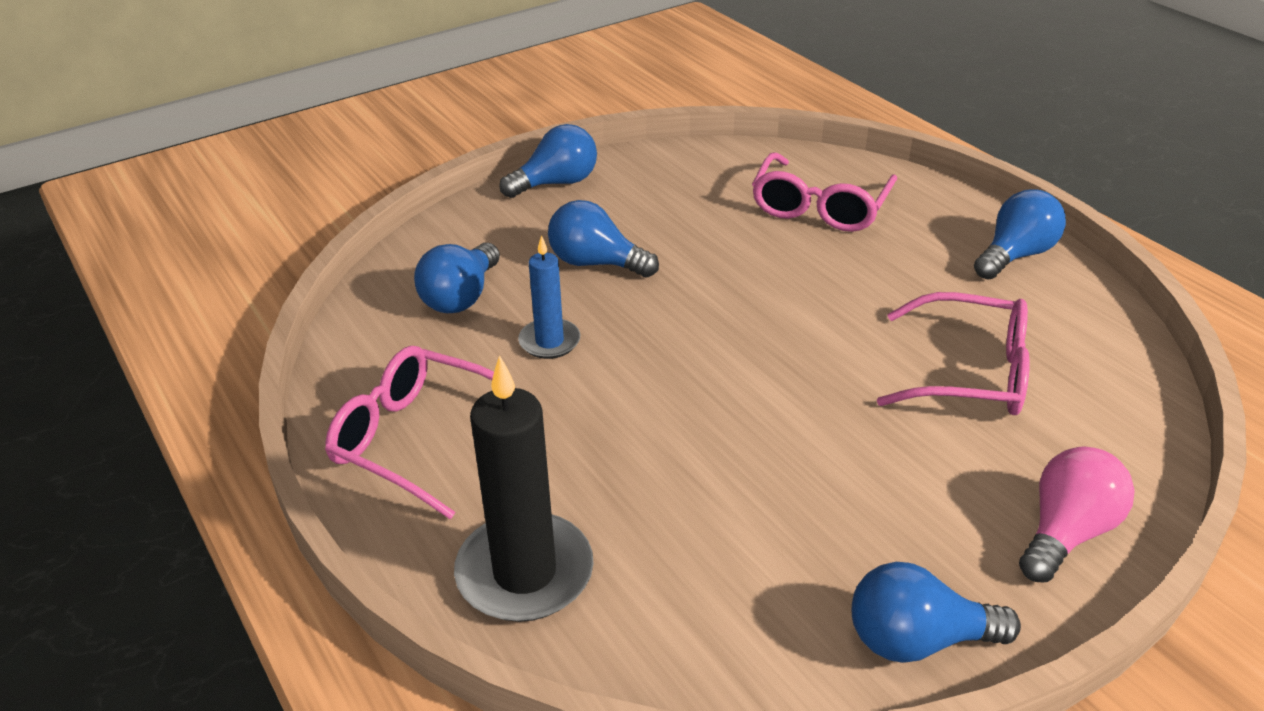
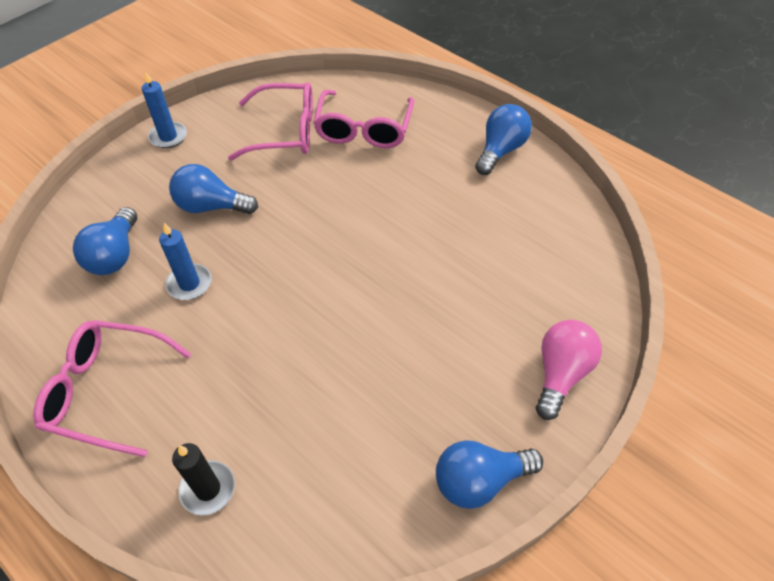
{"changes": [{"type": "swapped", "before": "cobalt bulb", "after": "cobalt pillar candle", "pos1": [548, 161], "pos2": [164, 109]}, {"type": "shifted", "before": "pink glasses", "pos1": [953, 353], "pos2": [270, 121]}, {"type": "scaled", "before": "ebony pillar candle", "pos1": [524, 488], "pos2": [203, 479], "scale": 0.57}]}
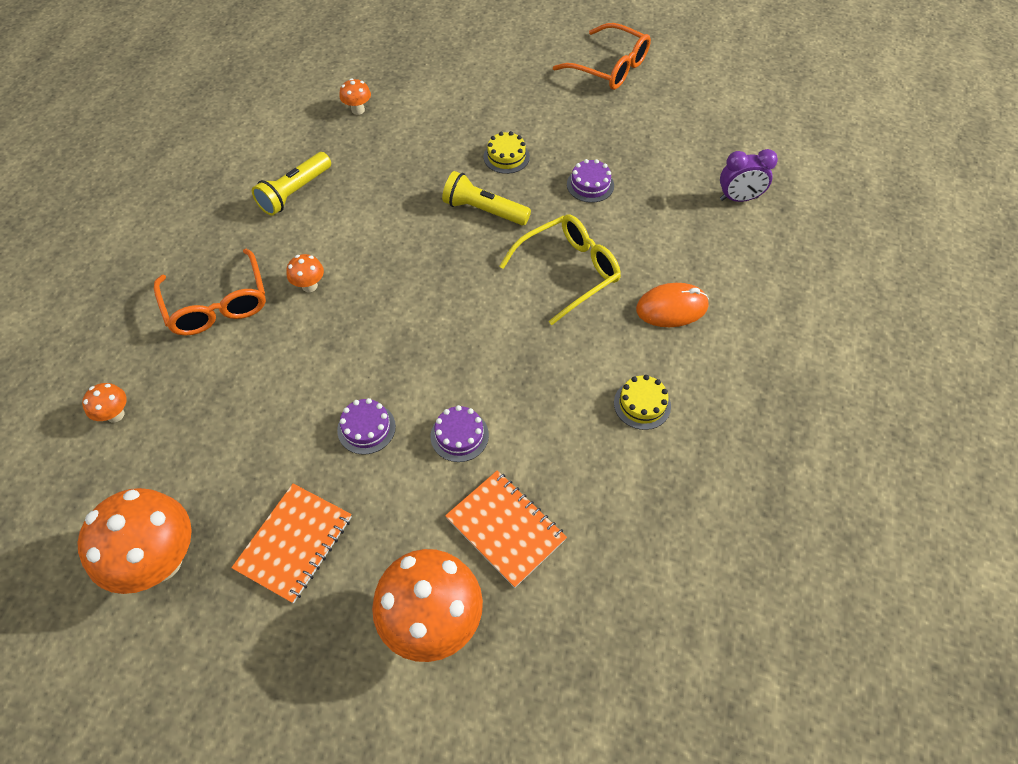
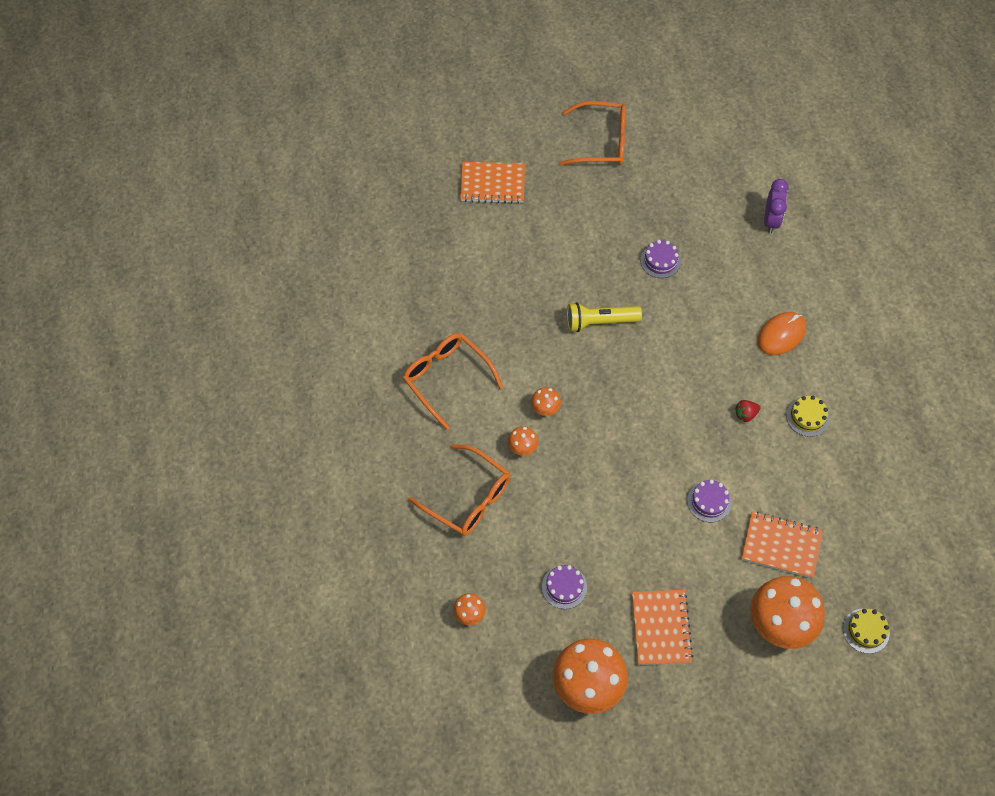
{"changes": [{"type": "shifted", "before": "orange toadstool", "pos1": [355, 96], "pos2": [546, 401]}, {"type": "shifted", "before": "yellow gateau", "pos1": [506, 152], "pos2": [866, 631]}, {"type": "rotated", "before": "purple alarm clock", "pos1": [749, 175], "pos2": [776, 206], "turn": -45}, {"type": "swapped", "before": "yellow flashlight", "after": "orange glasses", "pos1": [291, 184], "pos2": [453, 381]}, {"type": "gone", "before": "yellow glasses", "pos1": [560, 270]}, {"type": "shifted", "before": "purple gateau", "pos1": [366, 426], "pos2": [564, 587]}, {"type": "new", "after": "orange exercise book", "pos2": [492, 183]}, {"type": "new", "after": "crimson strawberry", "pos2": [747, 411]}]}
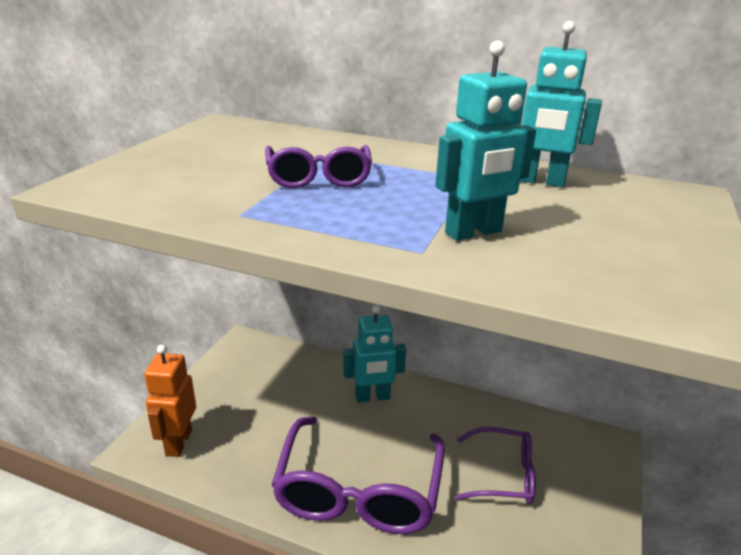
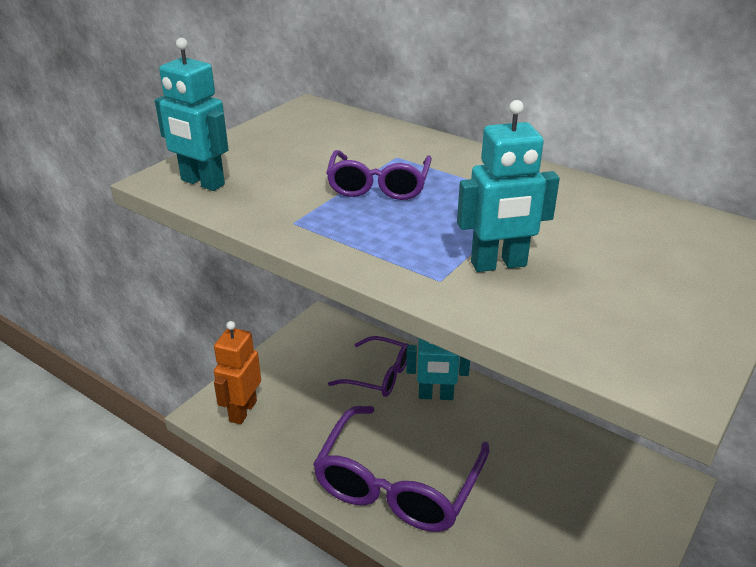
{"changes": [{"type": "shifted", "before": "teal robot", "pos1": [559, 104], "pos2": [191, 114]}, {"type": "shifted", "before": "purple glasses", "pos1": [495, 465], "pos2": [368, 366]}]}
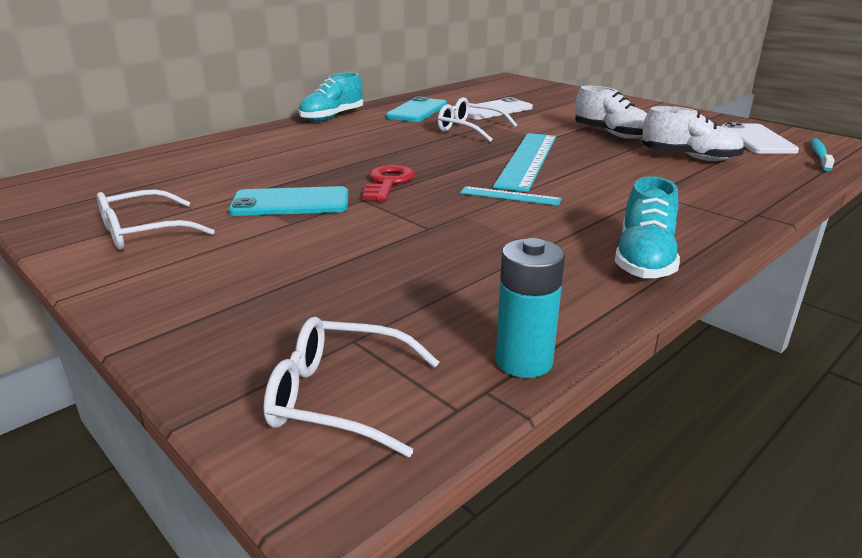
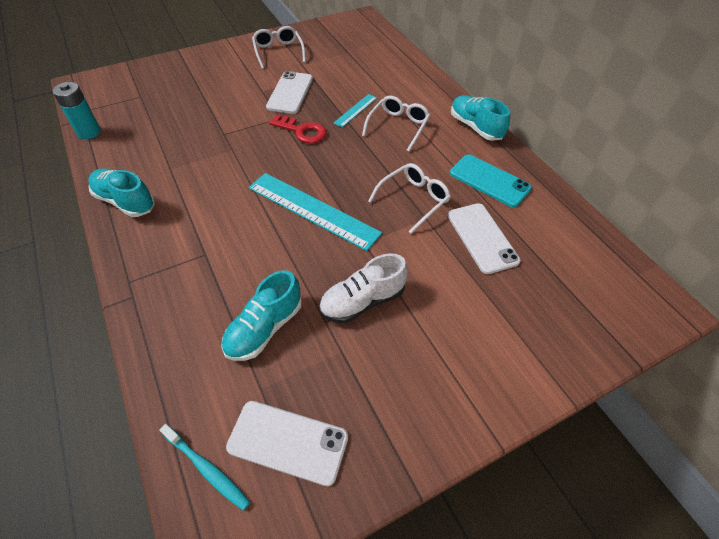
{"changes": [{"type": "repainted", "before": "snow-white shoe", "after": "teal shoe", "pos1": [693, 133], "pos2": [261, 315]}, {"type": "repainted", "before": "teal phone", "after": "snow-white phone", "pos1": [288, 201], "pos2": [289, 92]}, {"type": "shifted", "before": "teal ruler", "pos1": [511, 196], "pos2": [355, 110]}, {"type": "shifted", "before": "snow-white glasses", "pos1": [351, 387], "pos2": [396, 123]}]}
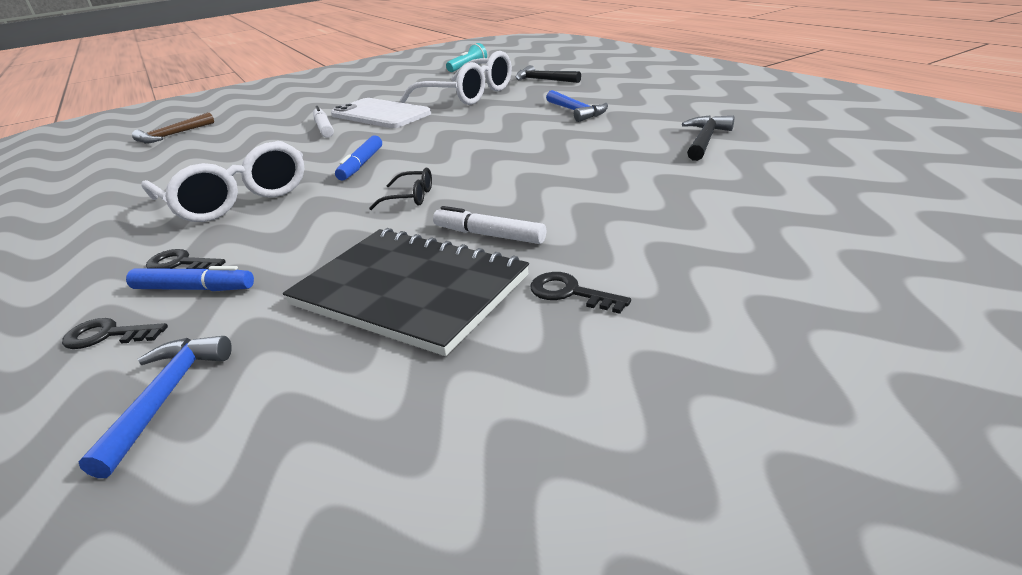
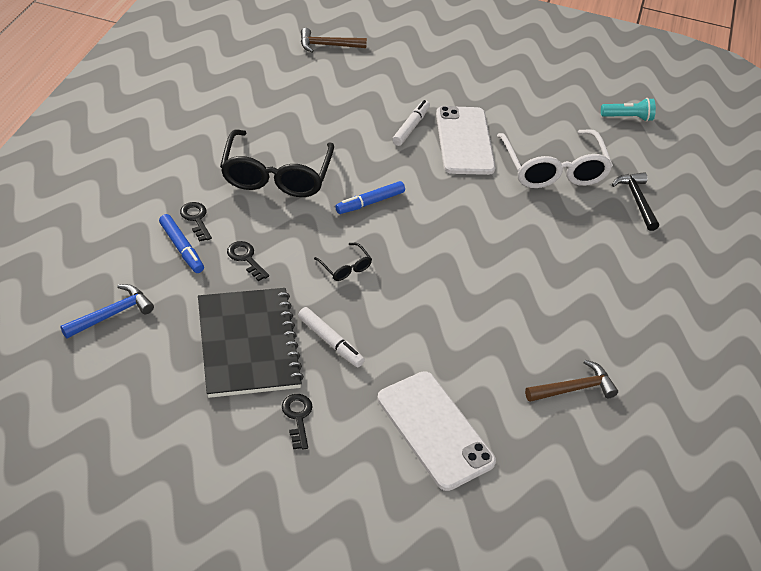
{"changes": [{"type": "gone", "before": "cobalt claw hammer", "pos1": [577, 106]}, {"type": "repainted", "before": "ebony claw hammer", "after": "russet claw hammer", "pos1": [708, 138], "pos2": [571, 381]}, {"type": "repainted", "before": "snow-white glasses", "after": "ebony glasses", "pos1": [222, 181], "pos2": [277, 163]}, {"type": "rotated", "before": "snow-white marker pen", "pos1": [489, 225], "pos2": [331, 337], "turn": 150}, {"type": "shifted", "before": "ebony door key", "pos1": [115, 333], "pos2": [248, 261]}, {"type": "new", "after": "snow-white phone", "pos2": [436, 431]}]}
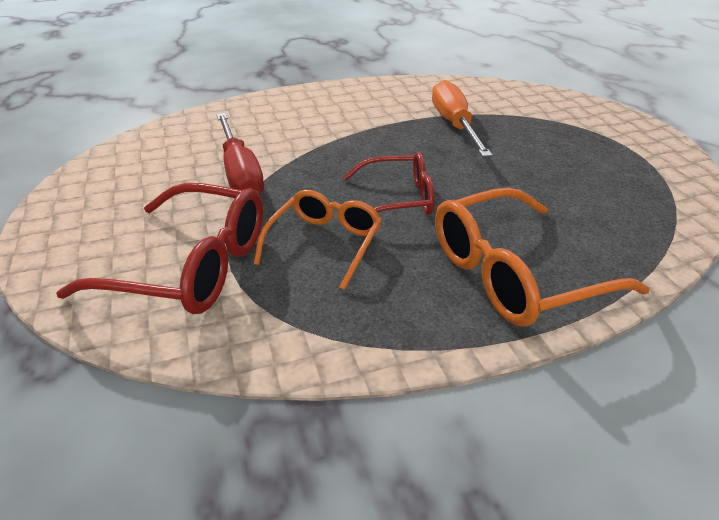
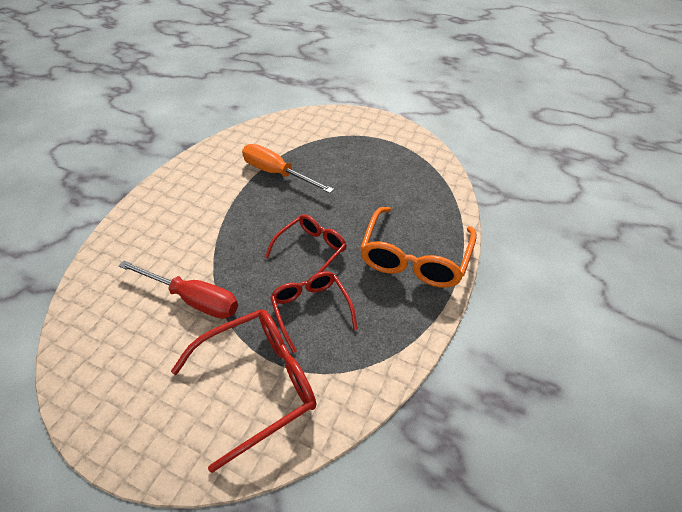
{"changes": [{"type": "repainted", "before": "orange glasses", "after": "crimson glasses", "pos1": [318, 240], "pos2": [314, 312]}]}
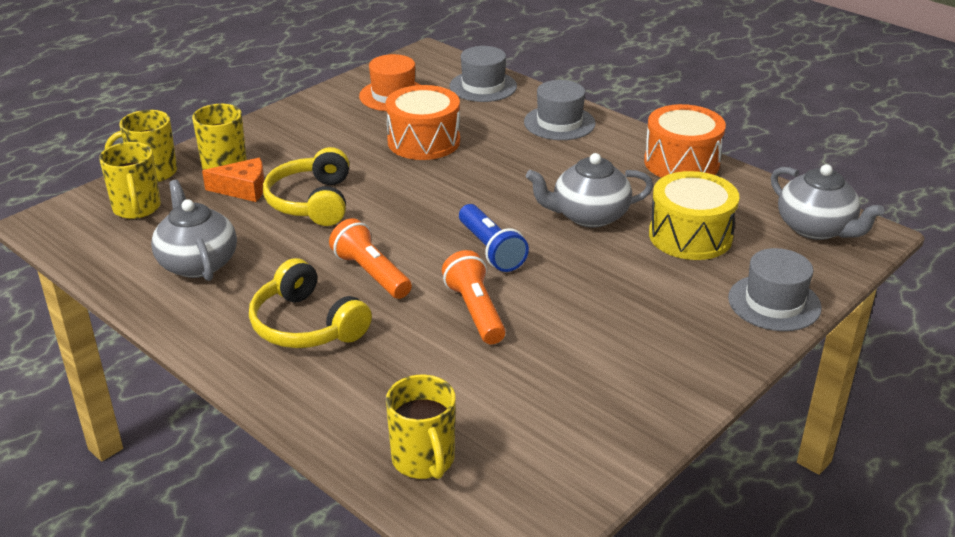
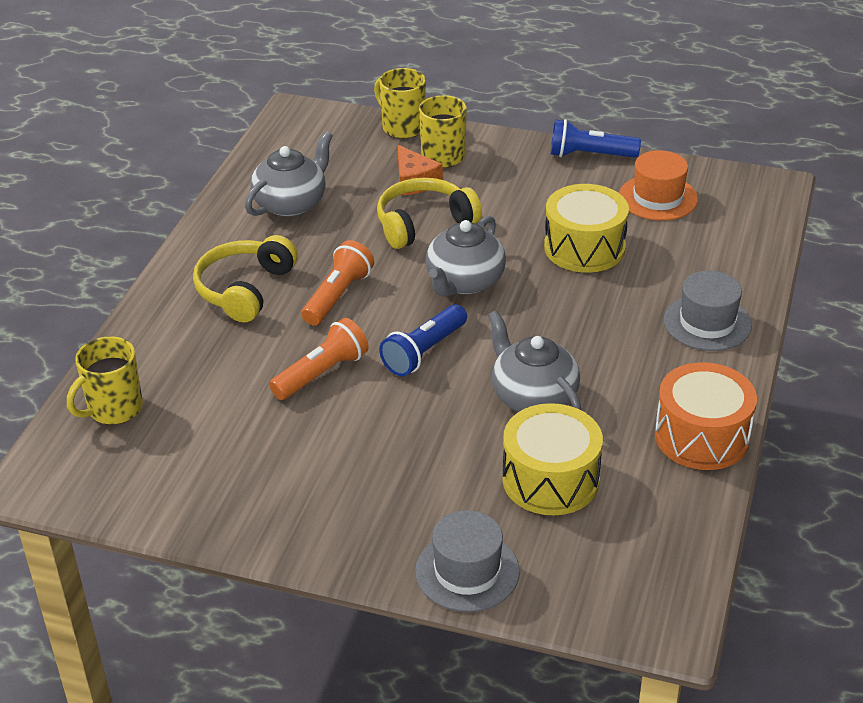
{"changes": [{"type": "gone", "before": "gray top hat", "pos1": [483, 74]}, {"type": "repainted", "before": "orange snare drum", "after": "yellow snare drum", "pos1": [423, 122], "pos2": [586, 228]}, {"type": "gone", "before": "yellow mug", "pos1": [130, 180]}, {"type": "shifted", "before": "gray teapot", "pos1": [827, 202], "pos2": [466, 256]}, {"type": "new", "after": "cobalt flashlight", "pos2": [596, 138]}]}
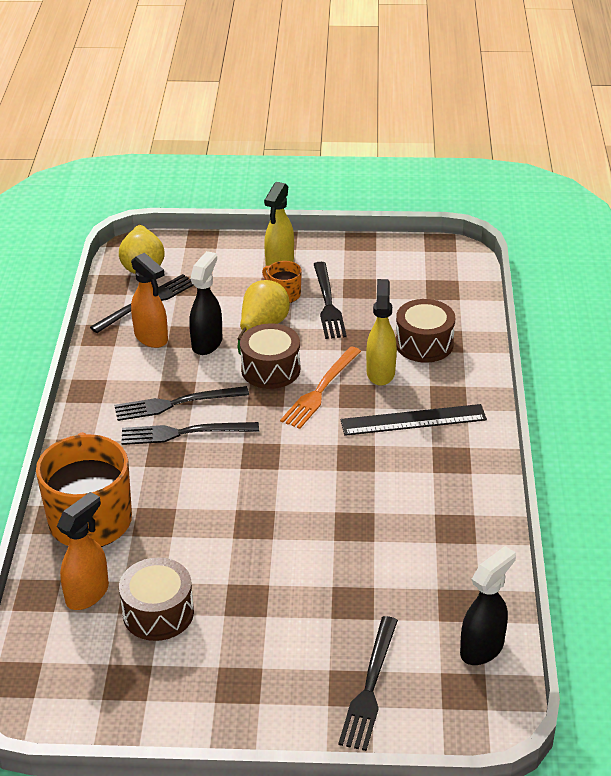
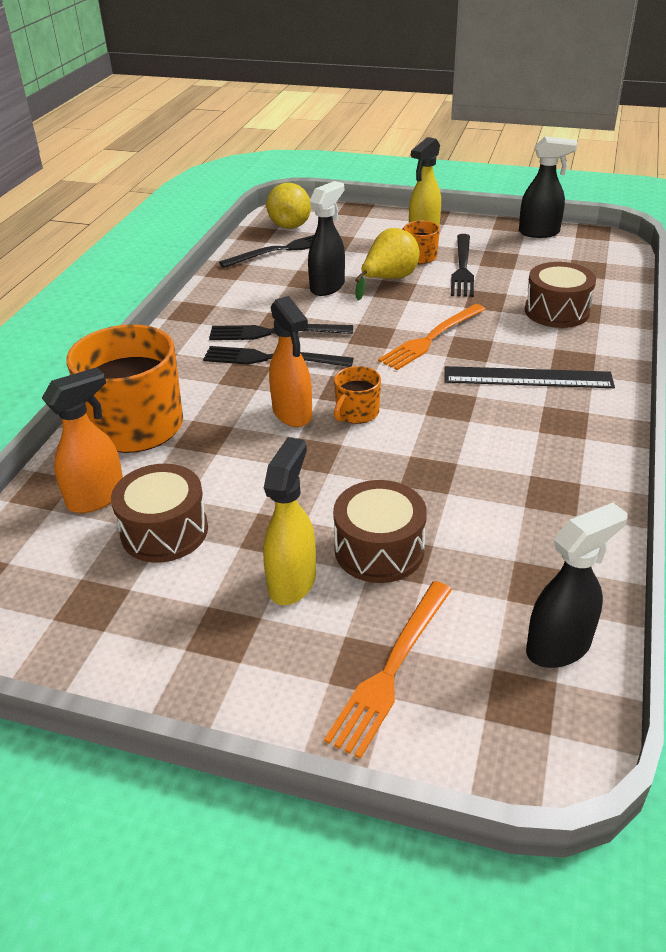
{"changes": [{"type": "shifted", "before": "orange spray bottle", "pos1": [149, 300], "pos2": [290, 361]}, {"type": "shifted", "before": "yellow spray bottle", "pos1": [381, 332], "pos2": [289, 521]}, {"type": "shifted", "before": "russet snare drum", "pos1": [270, 356], "pos2": [380, 531]}, {"type": "repainted", "before": "ebony dinner fork", "after": "orange dinner fork", "pos1": [368, 683], "pos2": [388, 670]}, {"type": "new", "after": "ebony spray bottle", "pos2": [548, 187]}, {"type": "new", "after": "orange mug", "pos2": [357, 395]}]}
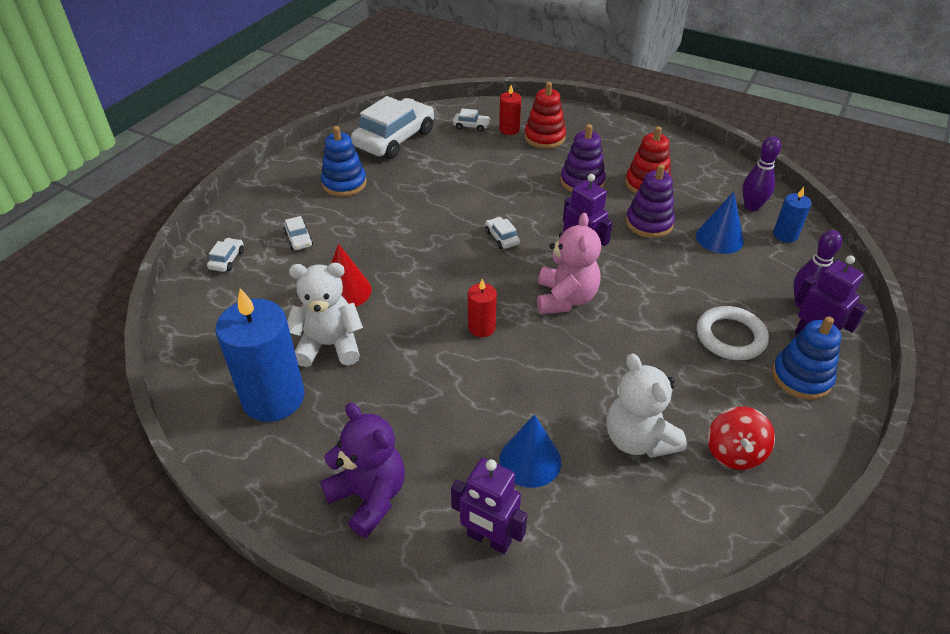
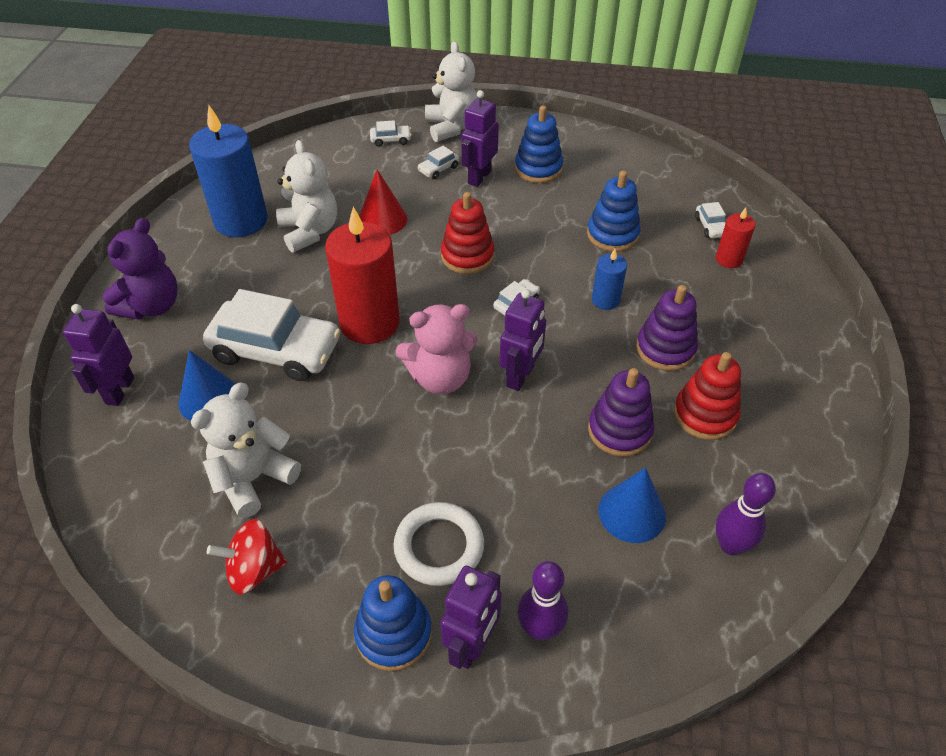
{"changes": [{"type": "shifted", "before": "crimson stacking rings", "pos1": [545, 115], "pos2": [467, 233]}, {"type": "shifted", "before": "snow-white car", "pos1": [392, 127], "pos2": [272, 335]}, {"type": "shifted", "before": "cobalt pillar candle", "pos1": [792, 215], "pos2": [609, 279]}, {"type": "scaled", "before": "crimson pillar candle", "pos1": [482, 307], "pos2": [362, 275], "scale": 2.06}, {"type": "new", "after": "snow-white stuffed bear", "pos2": [451, 91]}, {"type": "new", "after": "purple robot", "pos2": [480, 138]}, {"type": "new", "after": "cobalt stacking rings", "pos2": [614, 211]}]}
